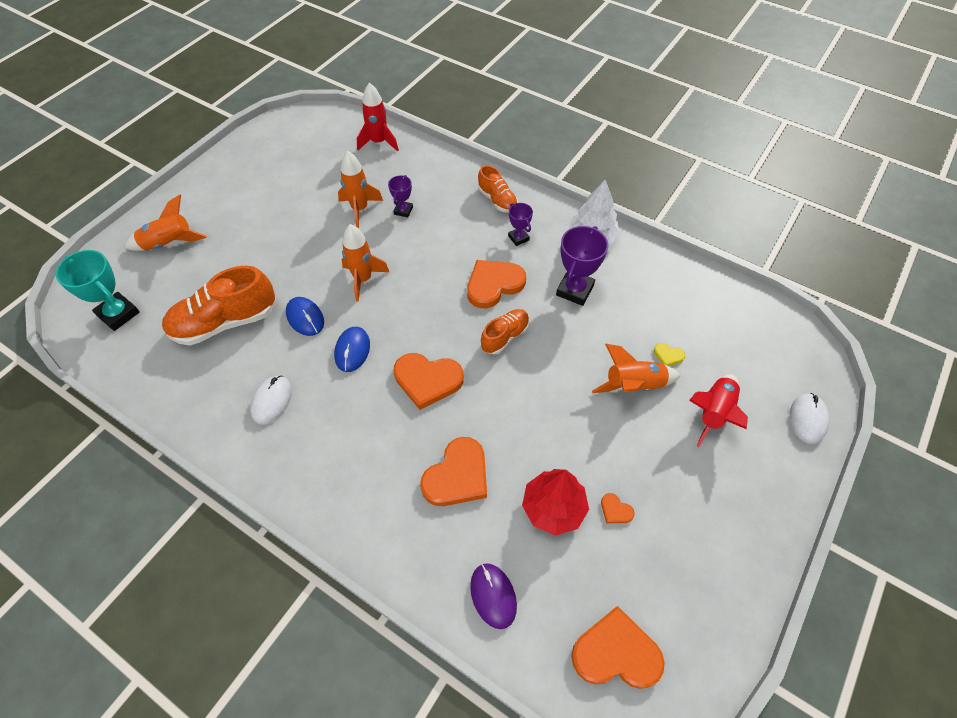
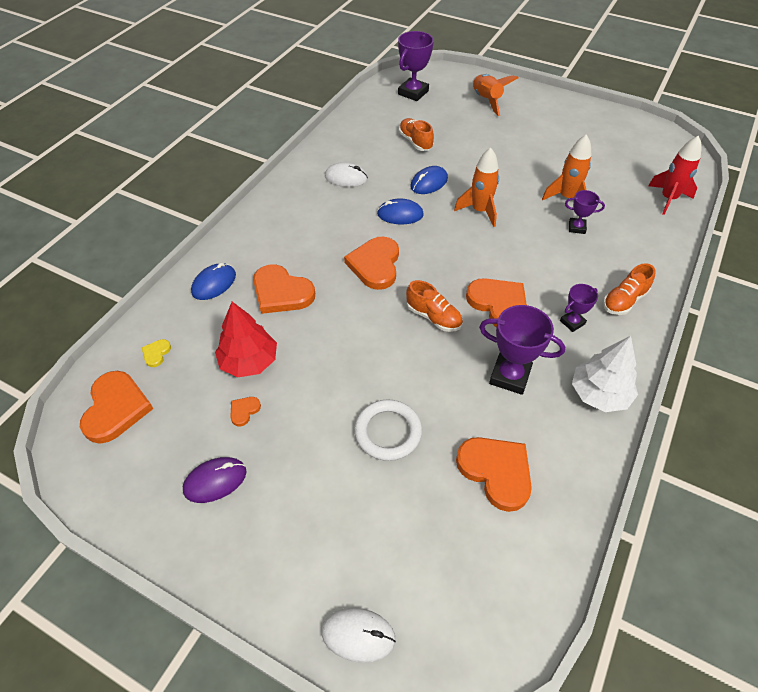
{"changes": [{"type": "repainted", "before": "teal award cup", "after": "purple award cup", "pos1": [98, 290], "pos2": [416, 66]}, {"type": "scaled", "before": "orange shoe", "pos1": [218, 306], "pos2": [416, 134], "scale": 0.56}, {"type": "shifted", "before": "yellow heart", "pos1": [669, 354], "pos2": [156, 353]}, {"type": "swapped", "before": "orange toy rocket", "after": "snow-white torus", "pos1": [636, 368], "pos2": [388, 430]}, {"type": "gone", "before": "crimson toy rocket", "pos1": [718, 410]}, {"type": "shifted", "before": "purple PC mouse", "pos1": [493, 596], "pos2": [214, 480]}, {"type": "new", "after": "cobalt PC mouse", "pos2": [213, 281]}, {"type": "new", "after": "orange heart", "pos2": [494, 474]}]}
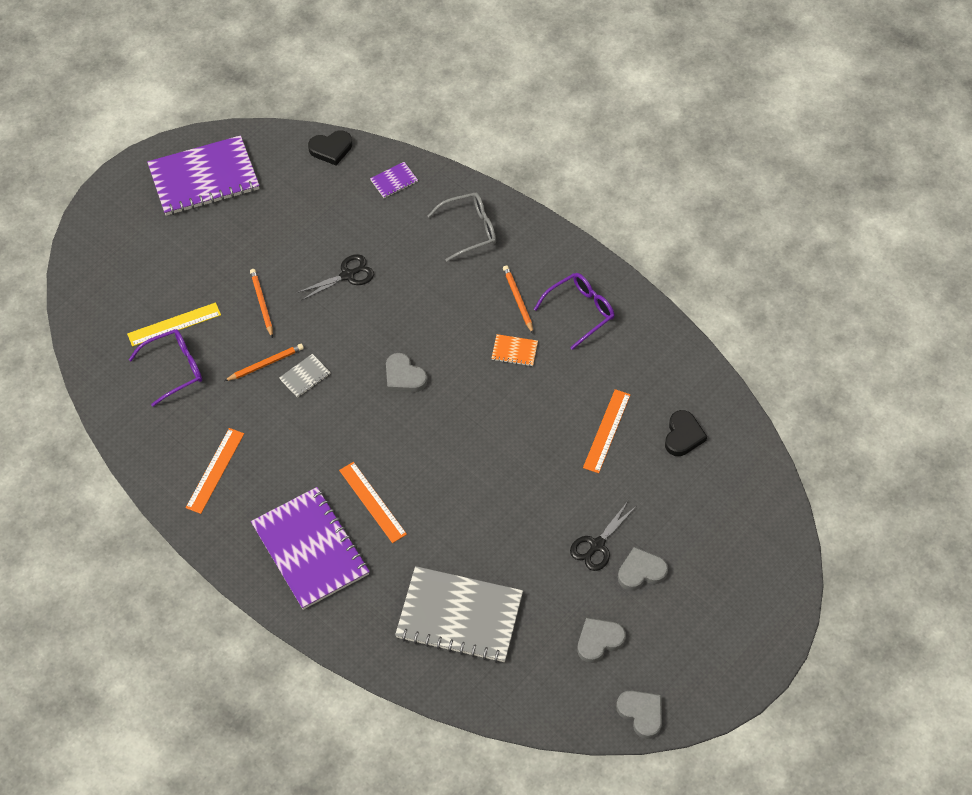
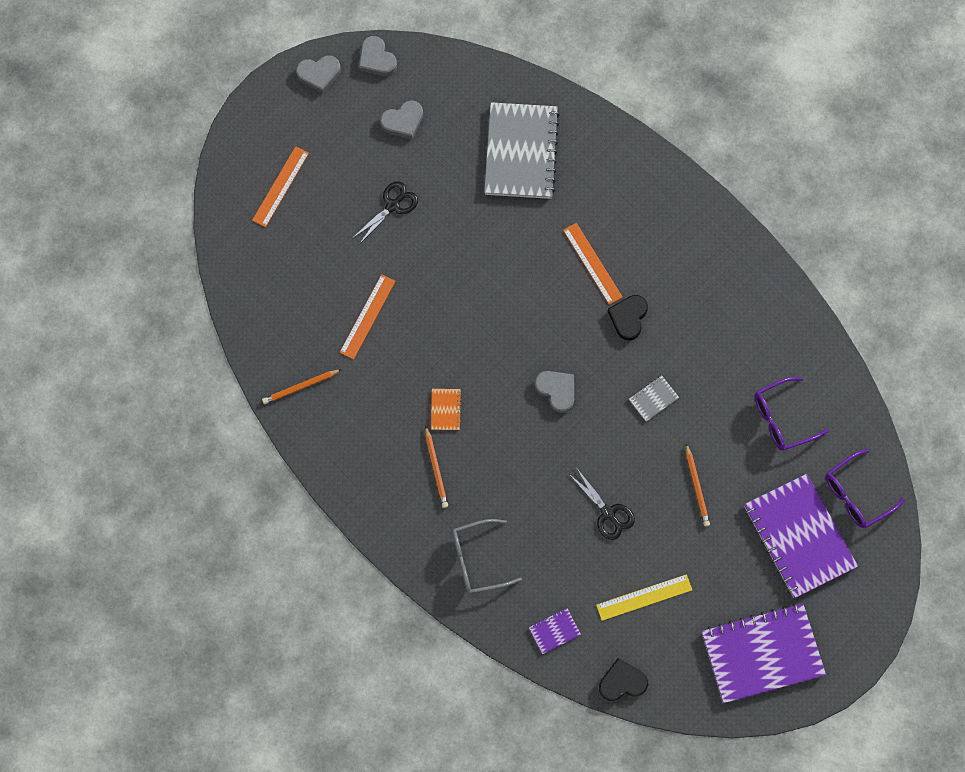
{"changes": [{"type": "rotated", "before": "ebony scissors", "pos1": [335, 277], "pos2": [601, 504], "turn": -105}, {"type": "shifted", "before": "purple glasses", "pos1": [574, 311], "pos2": [865, 489]}, {"type": "shifted", "before": "yellow ruler", "pos1": [174, 324], "pos2": [644, 597]}, {"type": "rotated", "before": "orange exercise book", "pos1": [514, 350], "pos2": [446, 409], "turn": 75}, {"type": "shifted", "before": "orange pencil", "pos1": [264, 362], "pos2": [302, 386]}, {"type": "shifted", "before": "ebony heart", "pos1": [686, 433], "pos2": [628, 318]}, {"type": "shifted", "before": "orange ruler", "pos1": [215, 471], "pos2": [280, 186]}, {"type": "shifted", "before": "purple exercise book", "pos1": [310, 548], "pos2": [801, 536]}, {"type": "shifted", "before": "gray heart", "pos1": [643, 569], "pos2": [318, 74]}, {"type": "rotated", "before": "gray exercise book", "pos1": [459, 614], "pos2": [522, 150], "turn": 75}]}
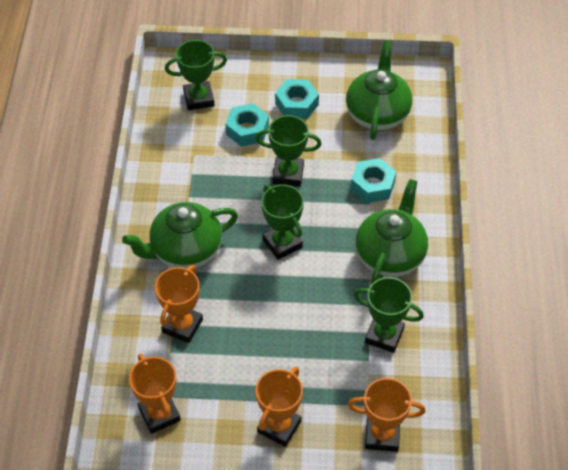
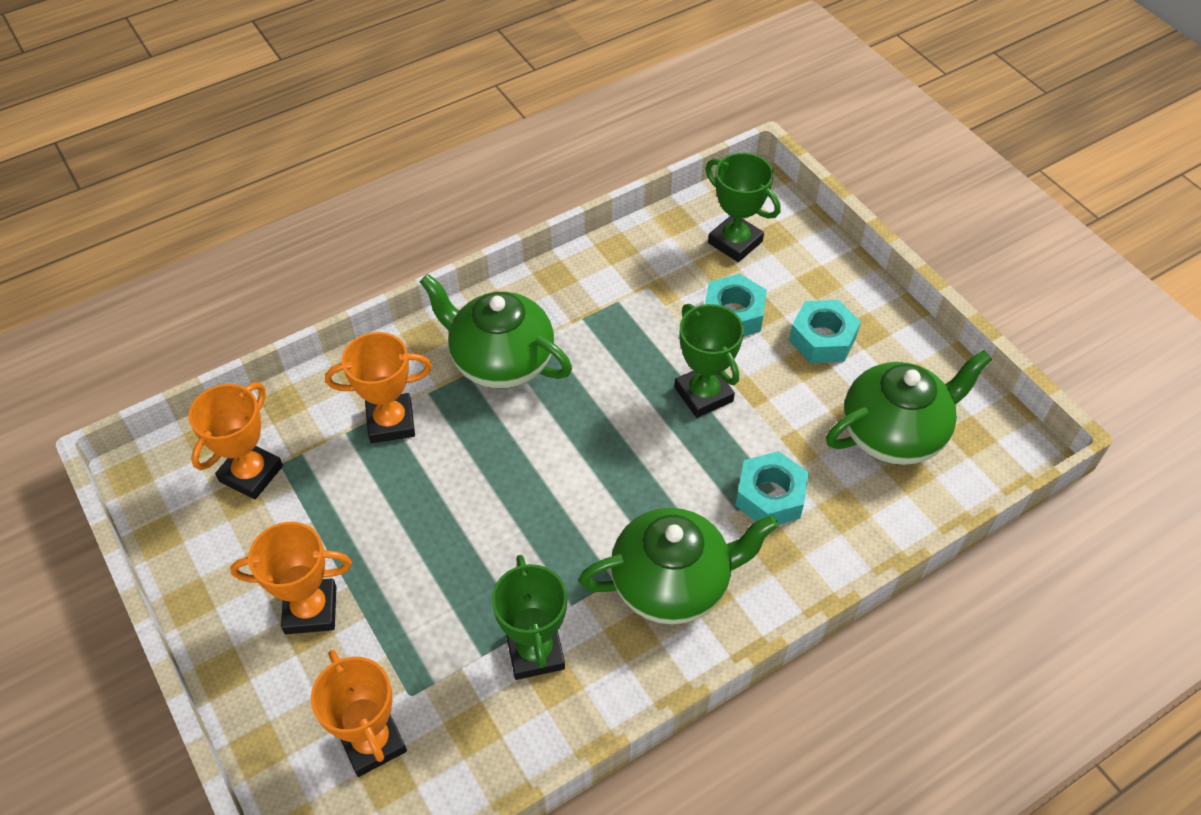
{"changes": [{"type": "gone", "before": "green award cup", "pos1": [282, 222]}]}
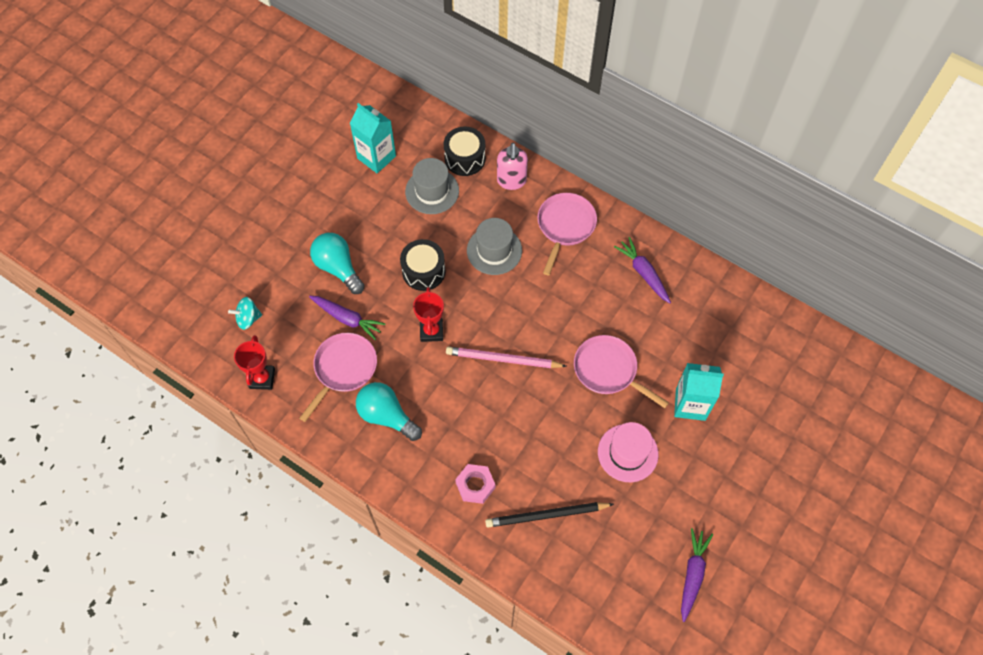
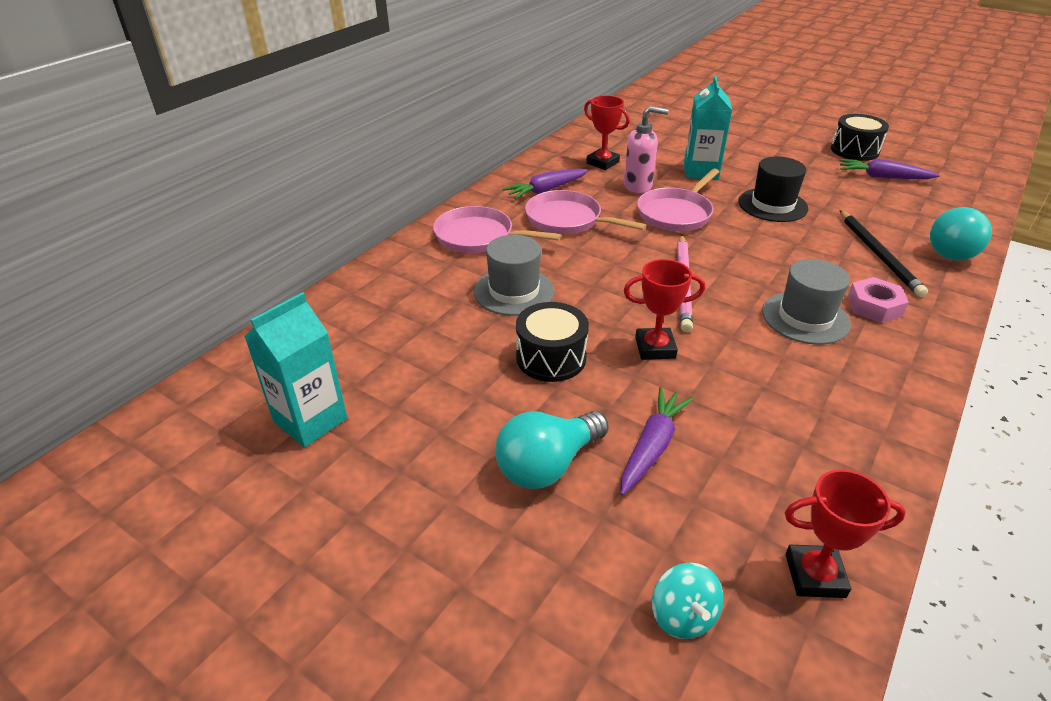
{"changes": [{"type": "shifted", "before": "ebony snare drum", "pos1": [465, 151], "pos2": [860, 137]}, {"type": "shifted", "before": "pink pump bottle", "pos1": [512, 166], "pos2": [646, 149]}, {"type": "shifted", "before": "gray top hat", "pos1": [432, 186], "pos2": [806, 302]}, {"type": "shifted", "before": "pink pan", "pos1": [338, 377], "pos2": [585, 212]}, {"type": "shifted", "before": "teal bulb", "pos1": [389, 411], "pos2": [961, 233]}, {"type": "repainted", "before": "pink top hat", "after": "ebony top hat", "pos1": [628, 452], "pos2": [773, 189]}, {"type": "new", "after": "crimson award cup", "pos2": [607, 132]}]}
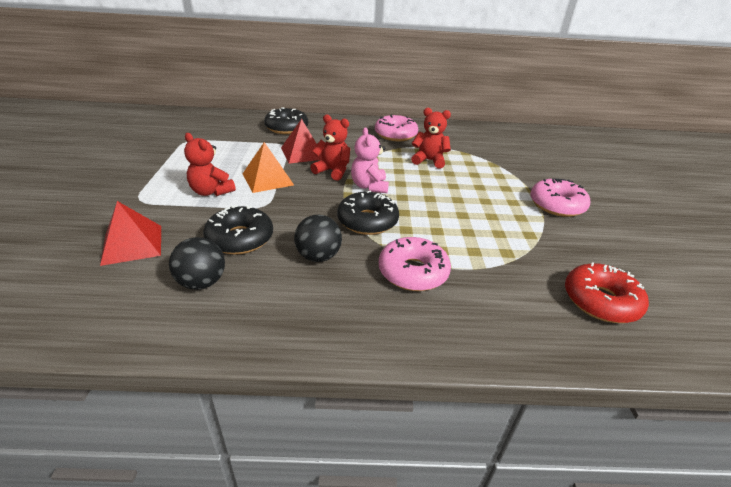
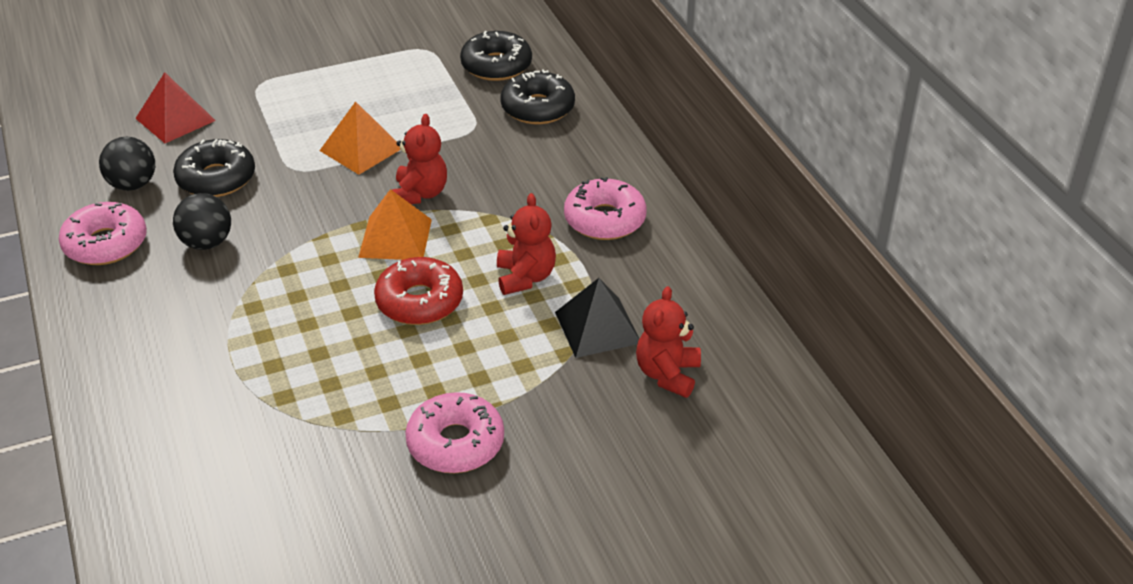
{"changes": [{"type": "gone", "before": "crimson pyramid shape", "pos1": [301, 141]}, {"type": "swapped", "before": "pink stuffed bear", "after": "orange pyramid shape", "pos1": [370, 160], "pos2": [395, 224]}, {"type": "shifted", "before": "crimson stuffed bear", "pos1": [210, 164], "pos2": [668, 342]}, {"type": "shifted", "before": "ebony glazed donut", "pos1": [368, 213], "pos2": [496, 56]}, {"type": "shifted", "before": "pink glazed donut", "pos1": [415, 264], "pos2": [103, 233]}, {"type": "shifted", "before": "crimson glazed donut", "pos1": [607, 292], "pos2": [418, 291]}, {"type": "new", "after": "ebony pyramid shape", "pos2": [597, 318]}]}
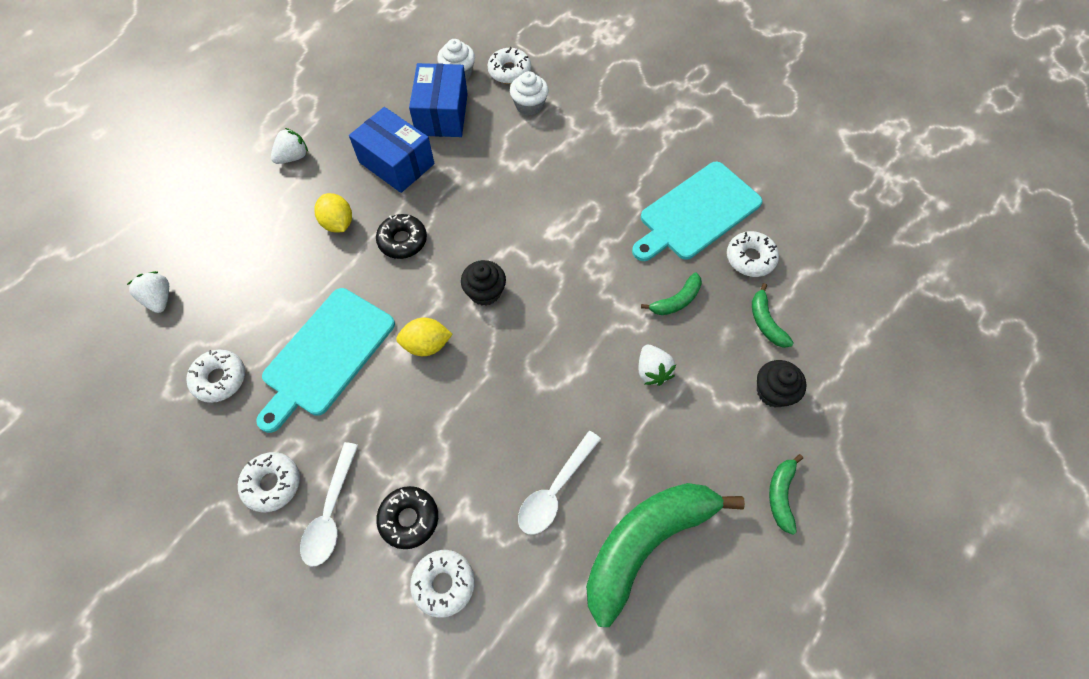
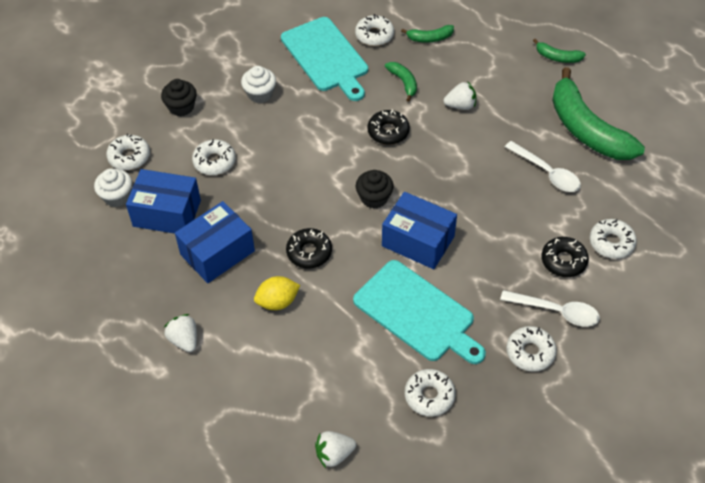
{"changes": [{"type": "shifted", "before": "snow-white muffin", "pos1": [529, 93], "pos2": [258, 84]}, {"type": "swapped", "before": "yellow lemon", "after": "cobalt parcel", "pos1": [424, 337], "pos2": [419, 230]}, {"type": "shifted", "before": "ebony muffin", "pos1": [781, 384], "pos2": [179, 97]}, {"type": "new", "after": "ebony glazed donut", "pos2": [388, 127]}, {"type": "new", "after": "snow-white glazed donut", "pos2": [214, 157]}]}
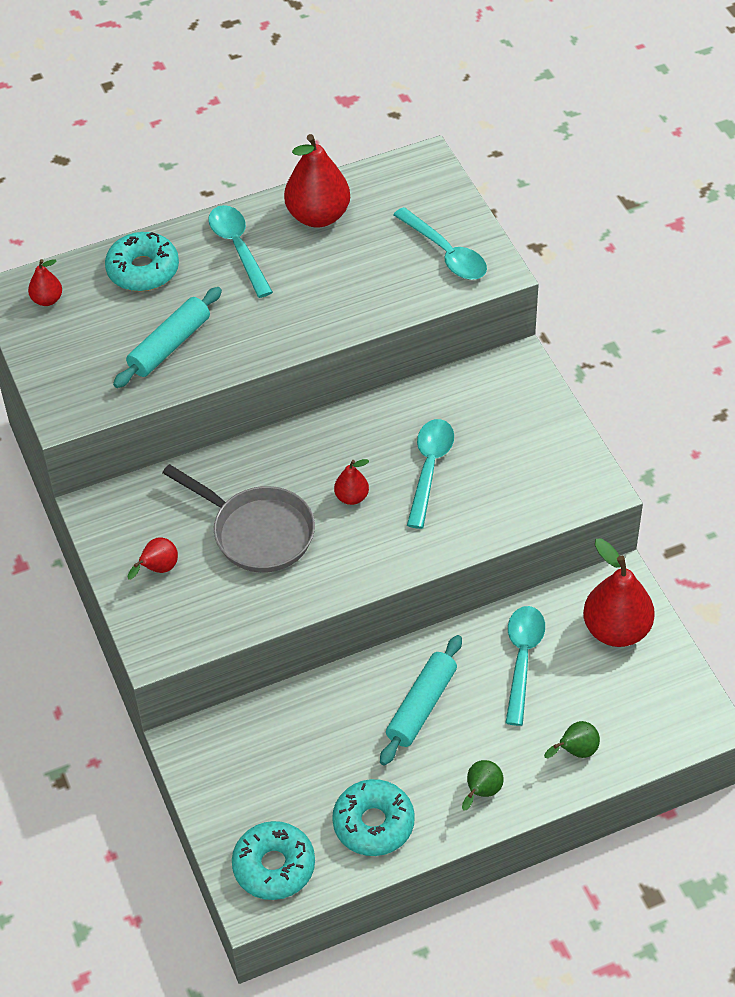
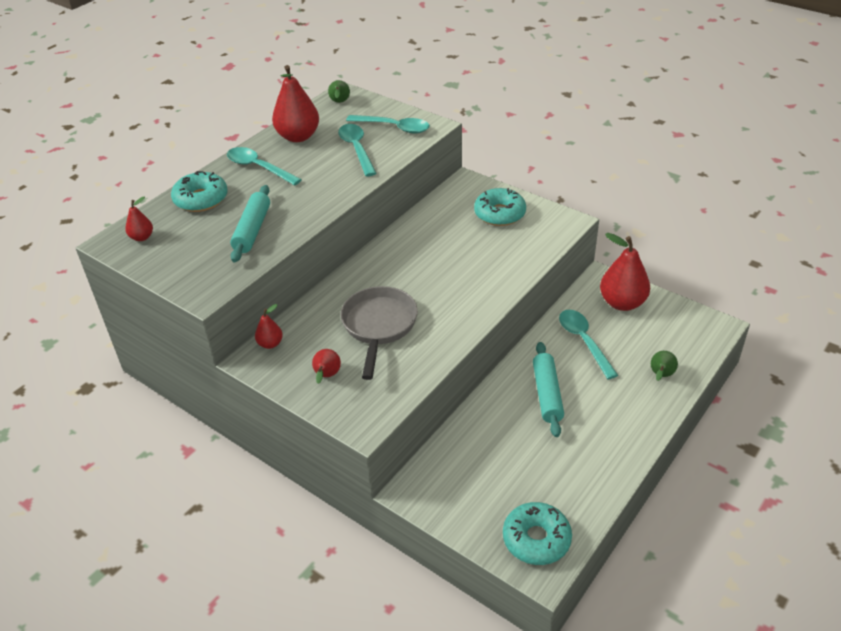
{"changes": [{"type": "shifted", "before": "teal tablespoon", "pos1": [430, 474], "pos2": [357, 150]}, {"type": "shifted", "before": "crimson pear", "pos1": [351, 482], "pos2": [269, 326]}, {"type": "rotated", "before": "gray pan", "pos1": [238, 518], "pos2": [379, 333], "turn": -90}, {"type": "shifted", "before": "green pear", "pos1": [483, 785], "pos2": [339, 91]}, {"type": "shifted", "before": "teal glazed donut", "pos1": [373, 817], "pos2": [500, 207]}]}
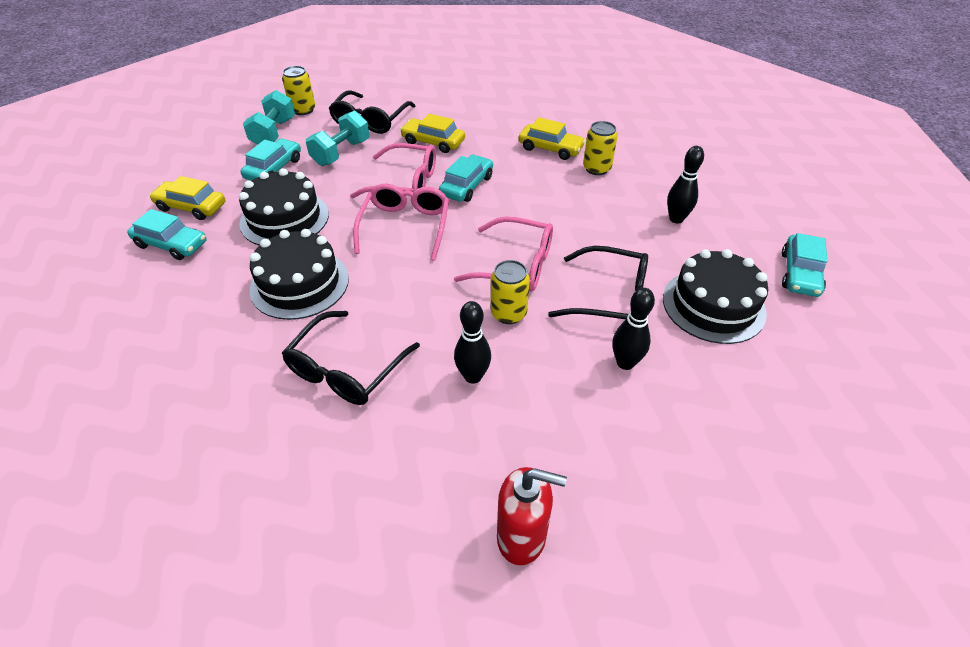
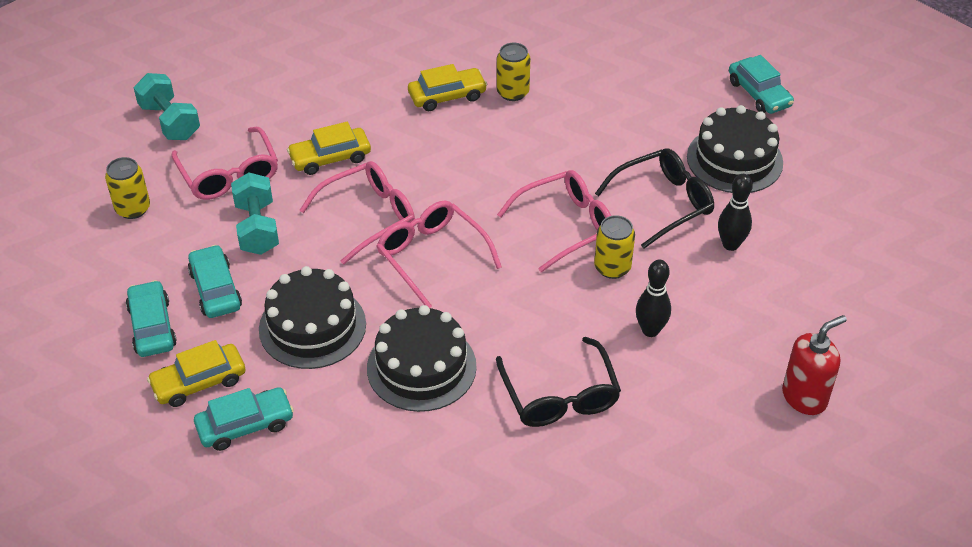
{"changes": [{"type": "shifted", "before": "teal dumbbell", "pos1": [269, 117], "pos2": [167, 106]}, {"type": "repainted", "before": "ebony glasses", "after": "pink glasses", "pos1": [372, 112], "pos2": [224, 163]}, {"type": "gone", "before": "ebony tenpin", "pos1": [685, 185]}, {"type": "shifted", "before": "teal car", "pos1": [466, 178], "pos2": [151, 318]}]}
